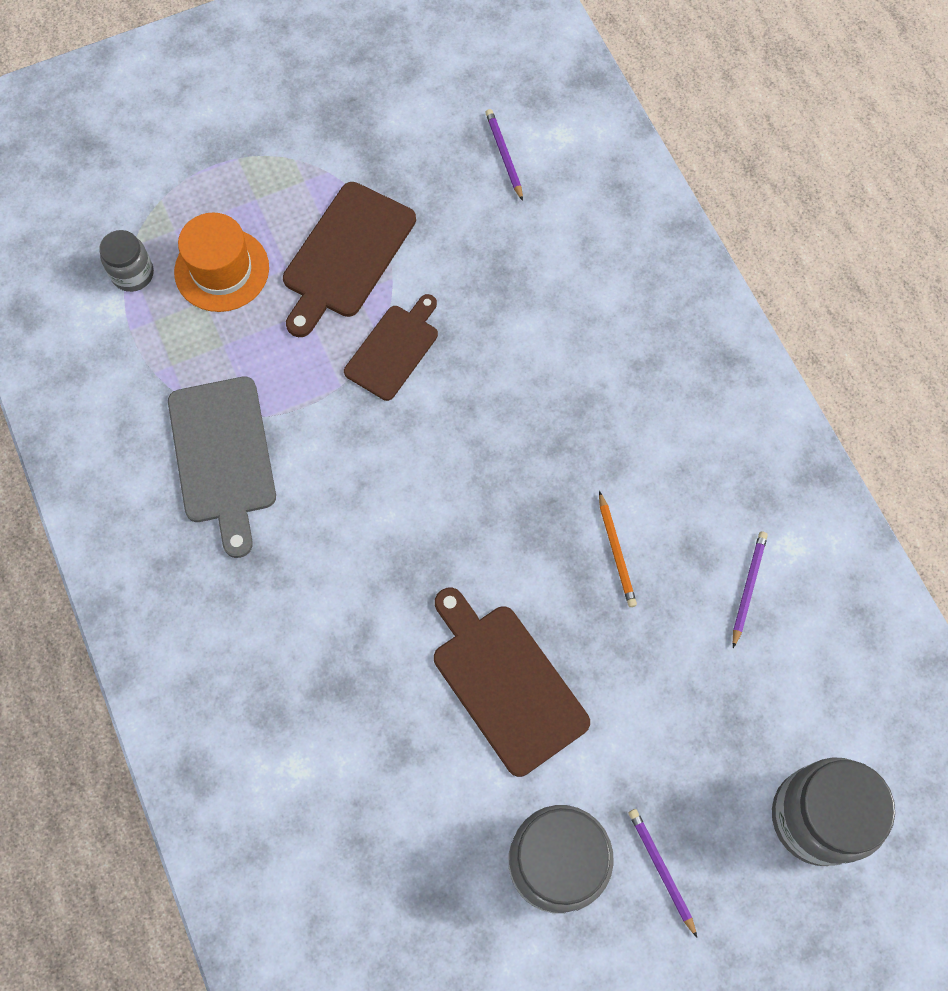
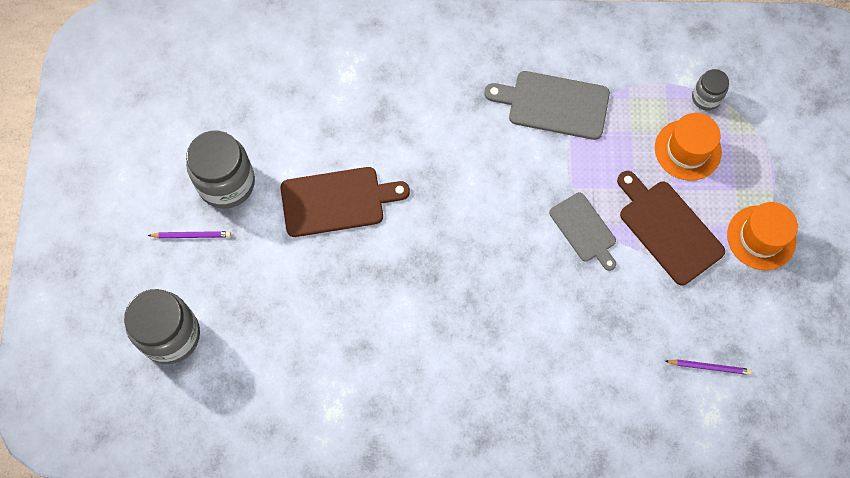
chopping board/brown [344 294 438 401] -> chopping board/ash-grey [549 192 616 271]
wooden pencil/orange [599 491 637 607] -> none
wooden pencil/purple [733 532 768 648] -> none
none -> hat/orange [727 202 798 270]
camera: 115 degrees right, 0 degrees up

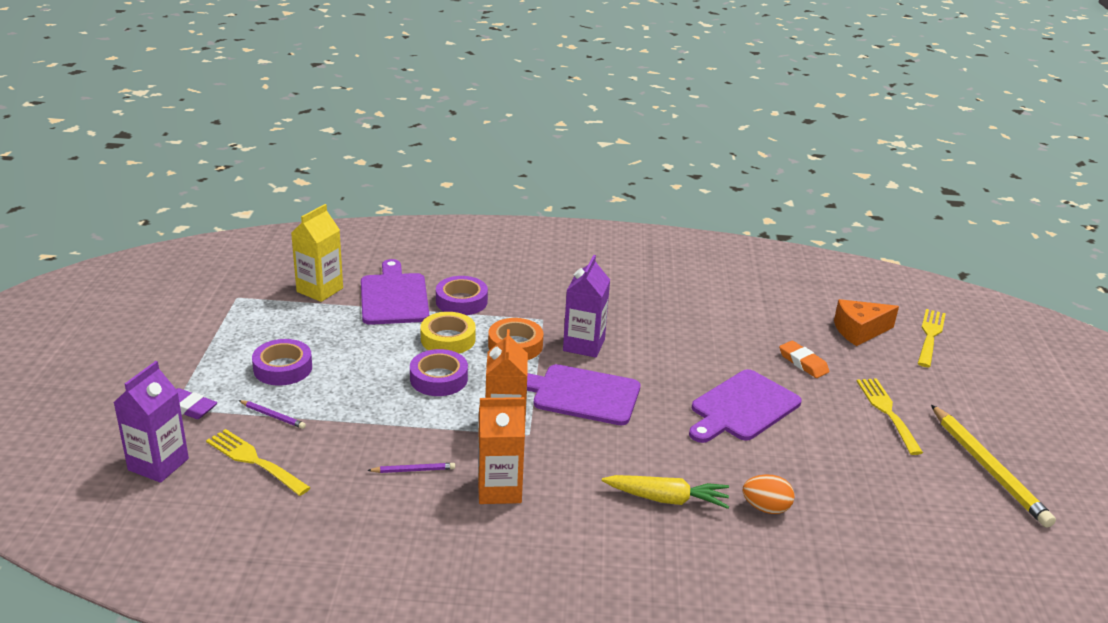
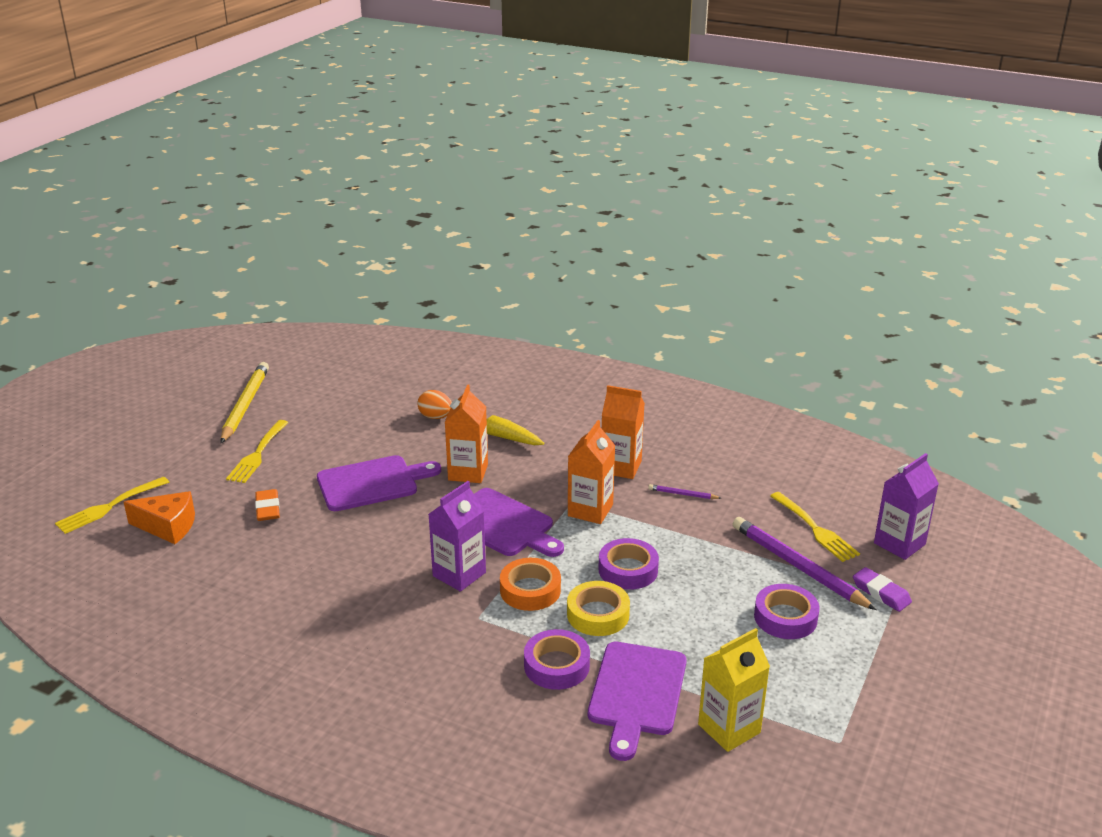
wooden pencil/purple [238 400 306 429] -> wooden pencil/purple [733 517 877 610], x2.25
none -> juice carton/orange [445 384 488 483]
camera: 155 degrees left, 0 degrees up

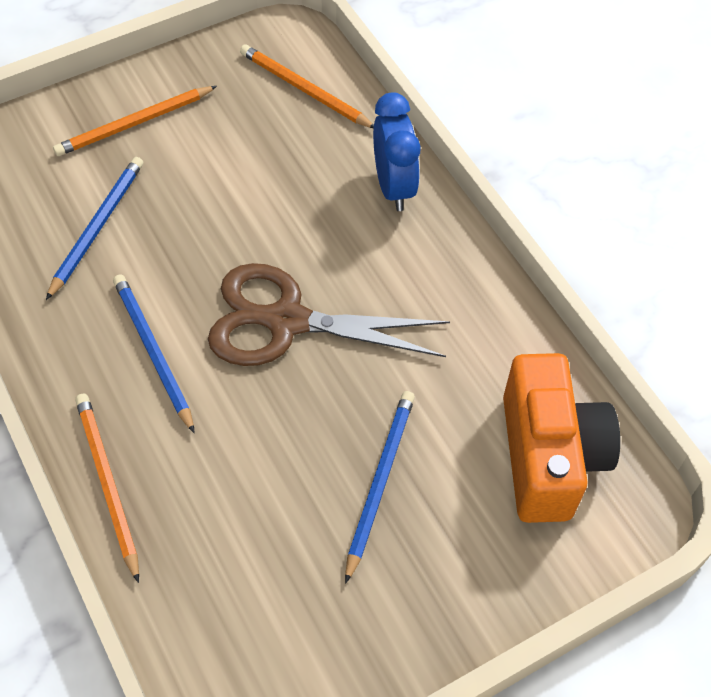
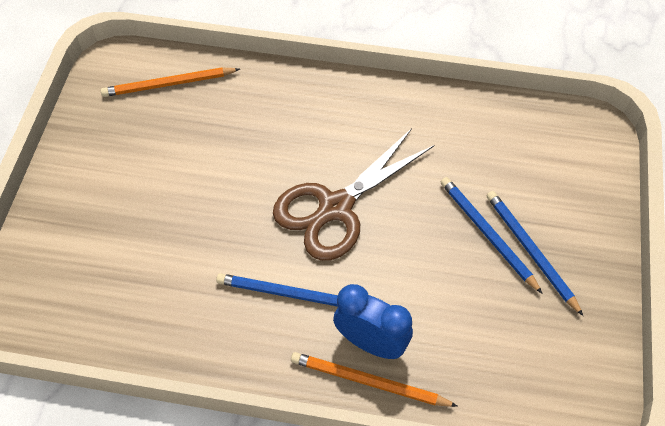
wooden pencil/cobalt [46 157 143 300] -> wooden pencil/cobalt [486 191 583 316], moved
wooden pencil/orange [53 86 217 156] -> none
bedside clock/cobalt [373 92 421 211] -> bedside clock/cobalt [333 284 413 359], moved
photo camera/orange [503 353 620 523] -> none
camera: 50 degrees left, 0 degrees up

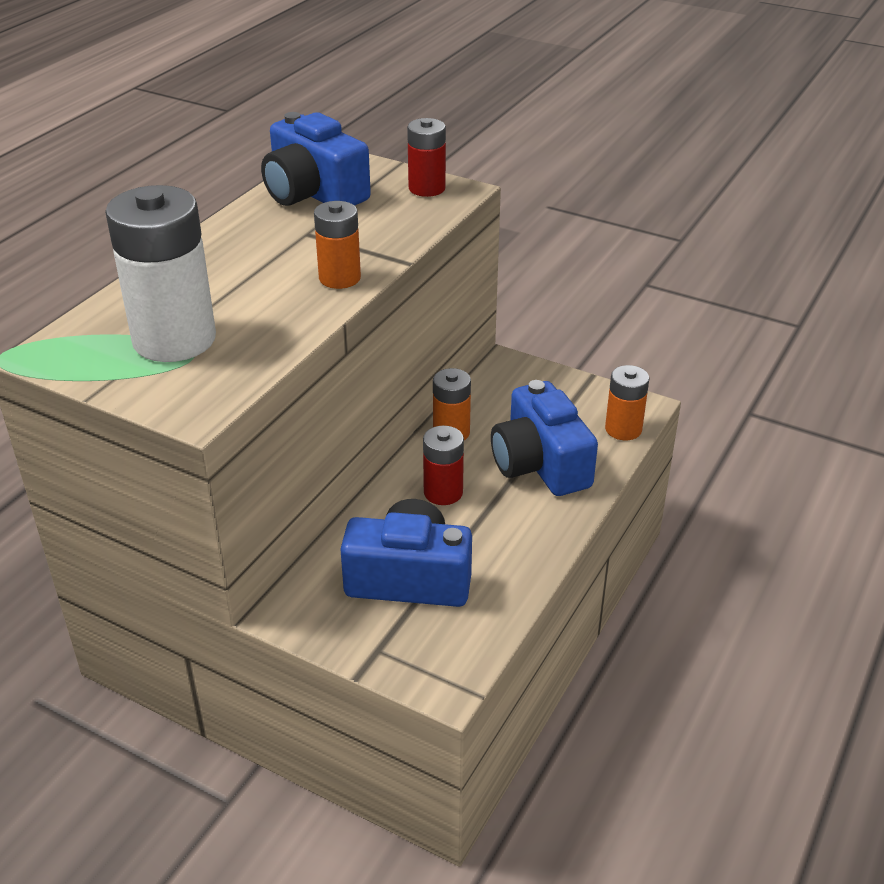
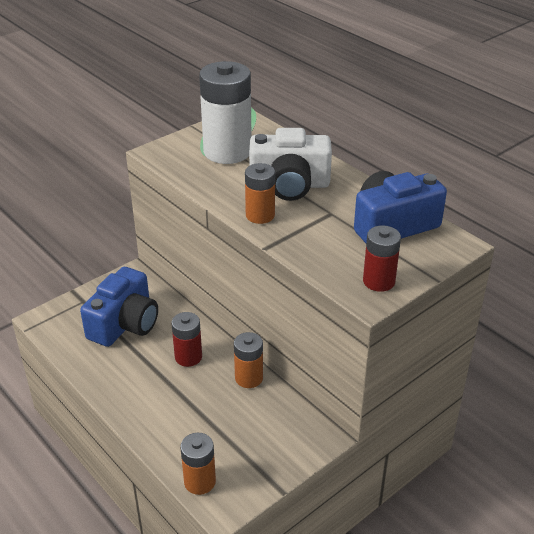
photo camera/cobalt [491 380 598 496] -> none
none -> photo camera/pure white [249 128 332 201]
camera: 110 degrees right, 0 degrees up

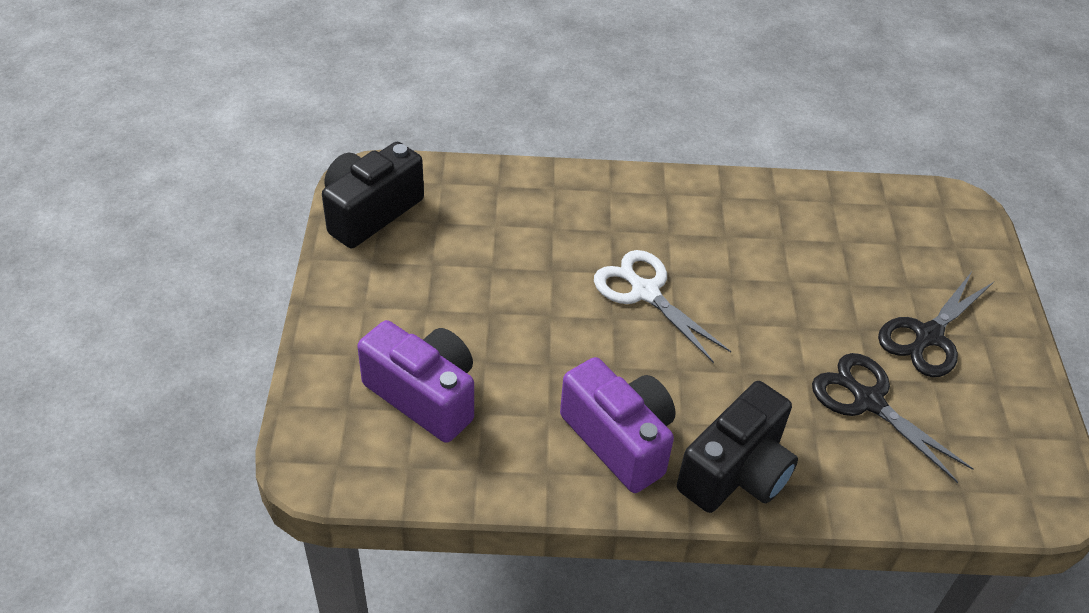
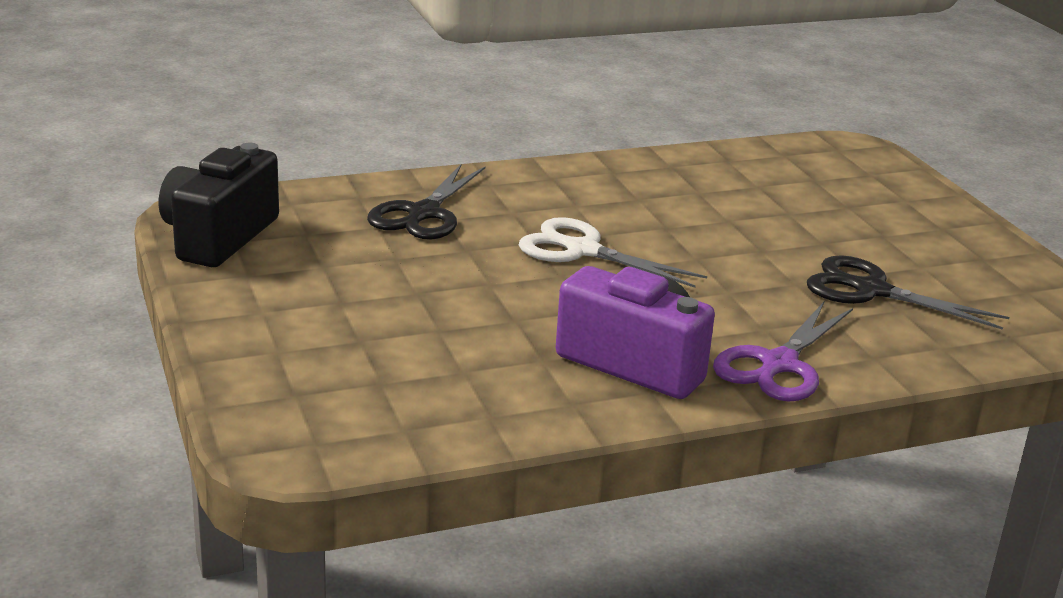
photo camera/purple [357 320 474 443] -> none
photo camera/ebony [677 381 798 513] -> shears/purple [713 302 853 402]
shears/ebony [878 272 994 377] -> shears/ebony [367 164 485 240], moved
camera: 20 degrees left, 20 degrees down

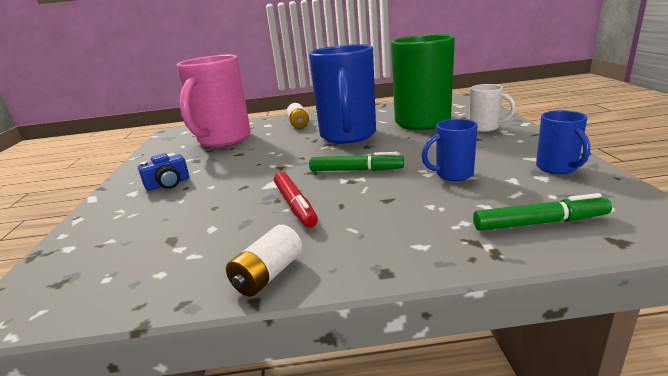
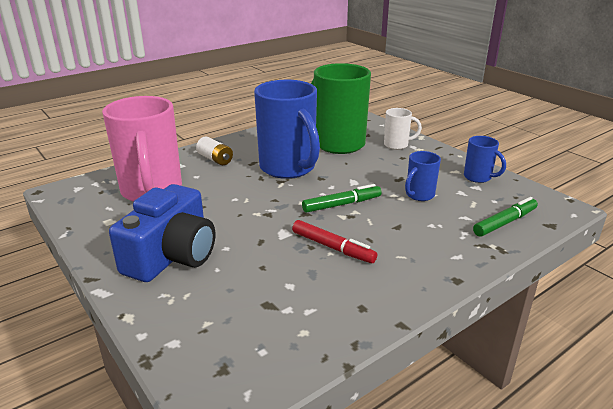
photo camera/cobalt [138 153 189 191] -> photo camera/cobalt [109 184 215 282], x2.12
AA battery/pure white [226 225 302 297] -> none
camera: 35 degrees left, 5 degrees up

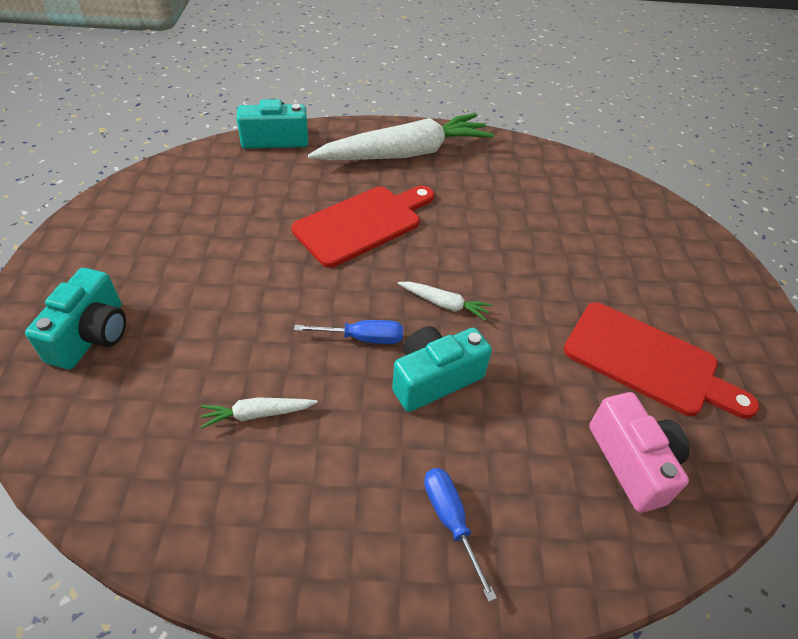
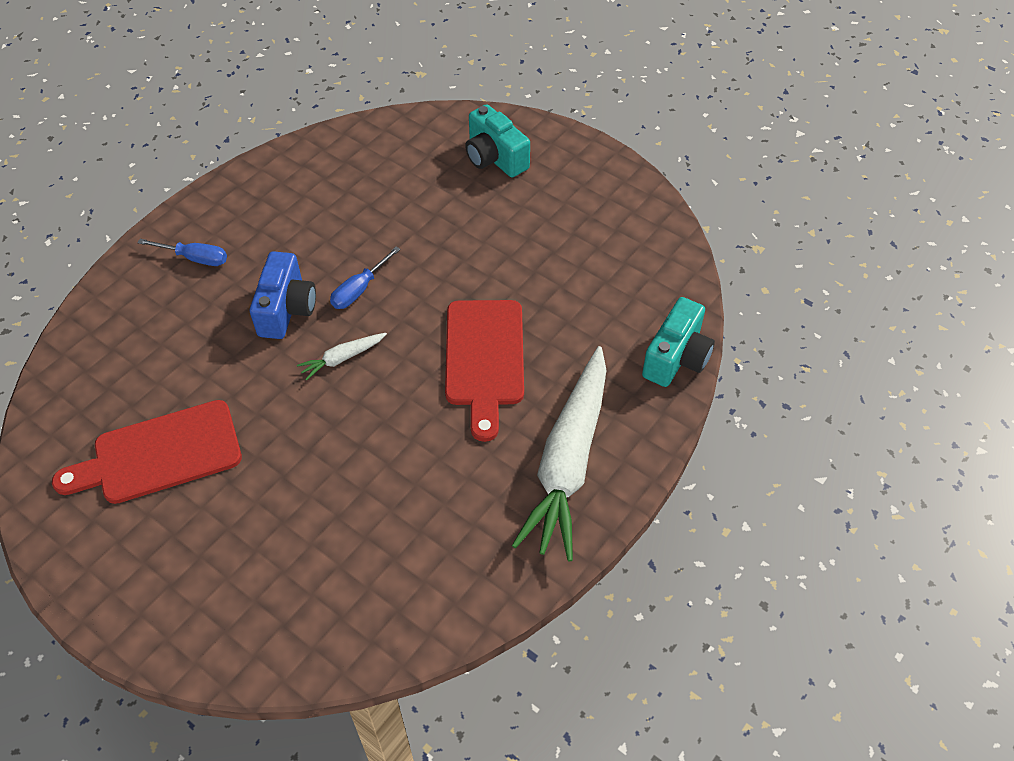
root vegetable/pure white [201 397 318 429] -> none
photo camera/teal [392 326 492 412] -> photo camera/cobalt [250 251 316 339]
photo camera/pink [589 392 690 513] -> none
camera: 130 degrees right, 5 degrees up

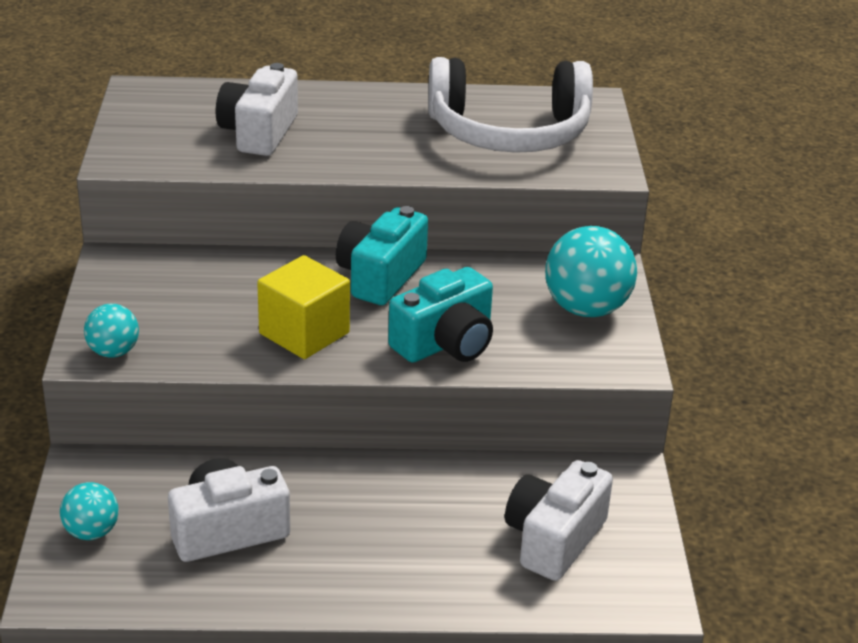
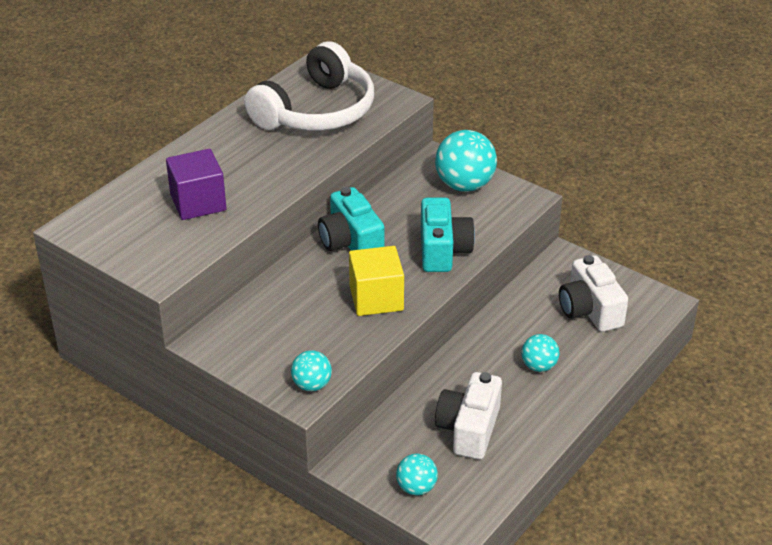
photo camera/pure white [216 63 298 156] -> cube/purple [166 149 226 220]
none -> ball/teal [521 334 559 372]
camera: 50 degrees left, 5 degrees up

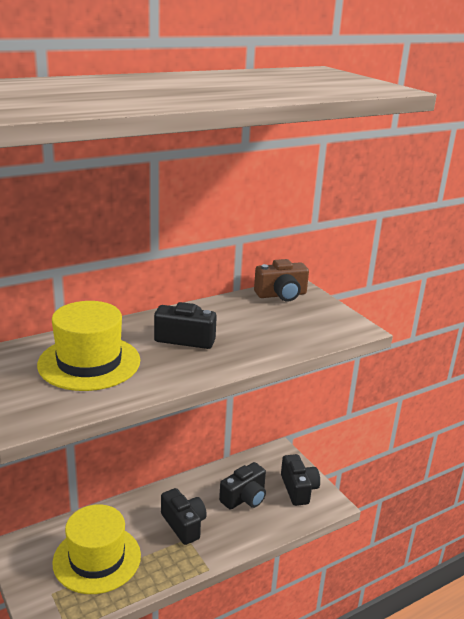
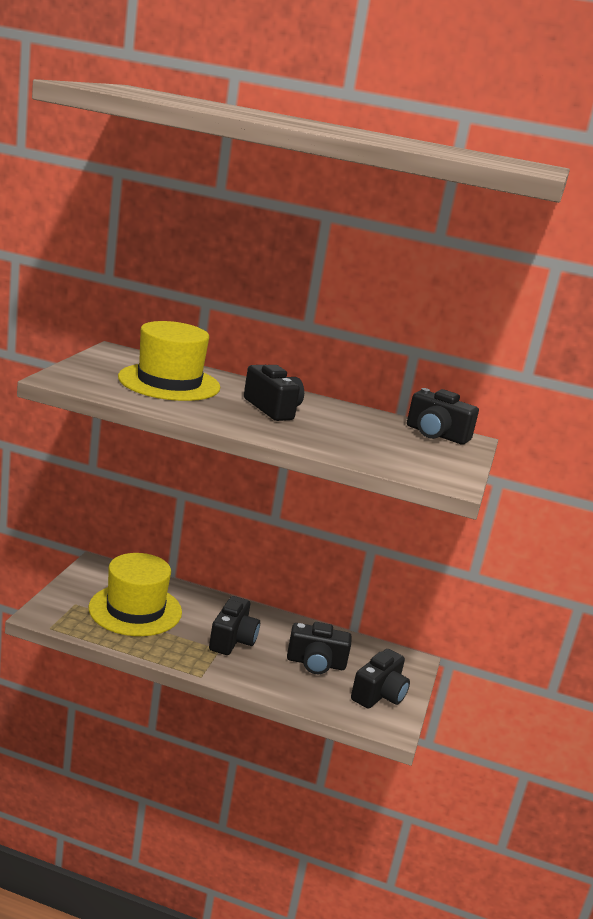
photo camera/brown [254 259 309 301] -> photo camera/ebony [407 388 479 445]
camera: 45 degrees right, 5 degrees down

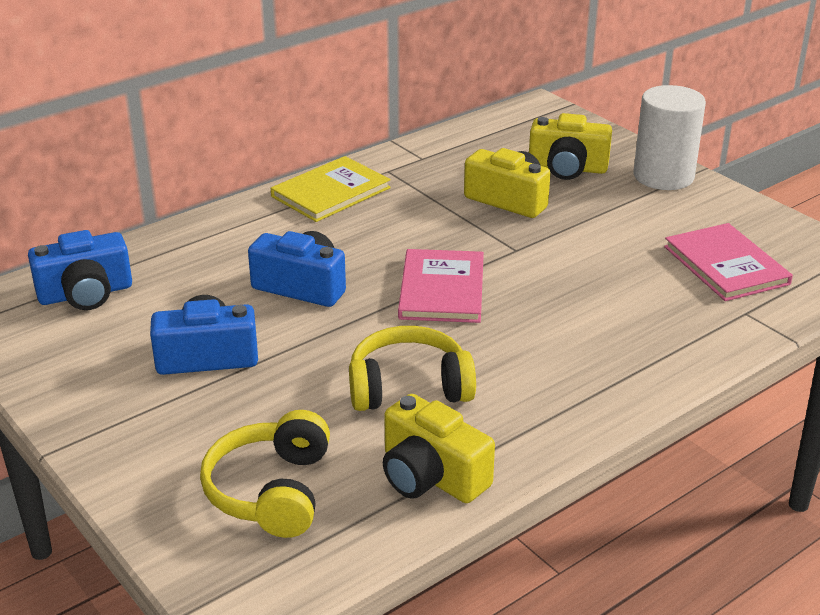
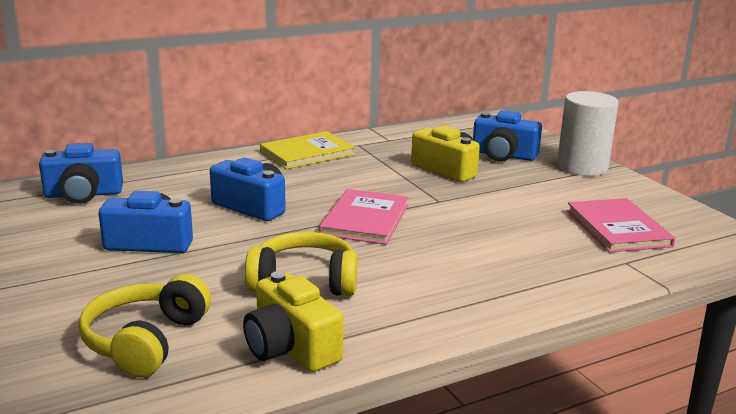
photo camera/golden [529 113 612 180] -> photo camera/cobalt [473 110 542 162]
camera: 10 degrees right, 10 degrees down

